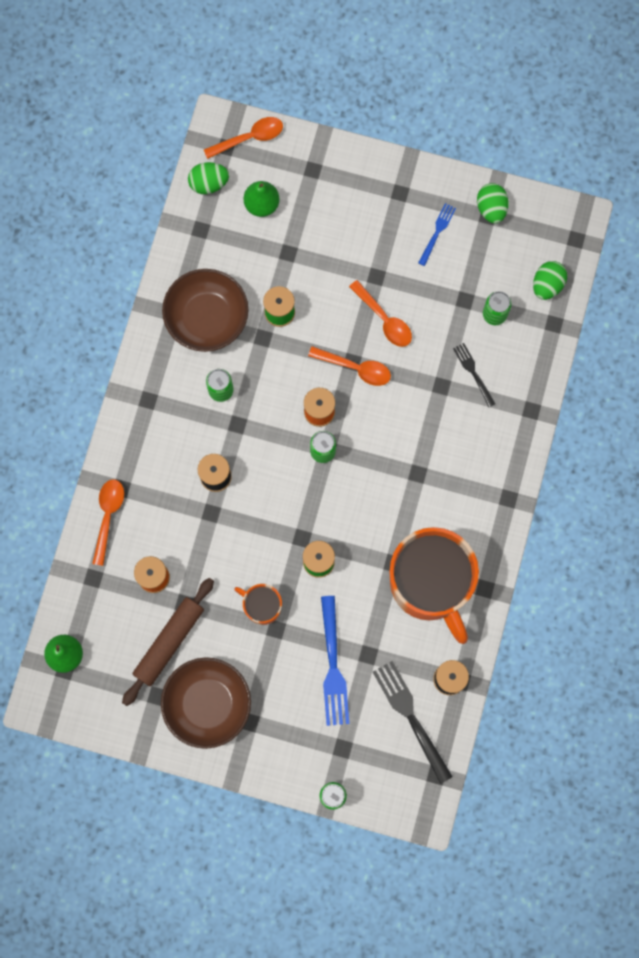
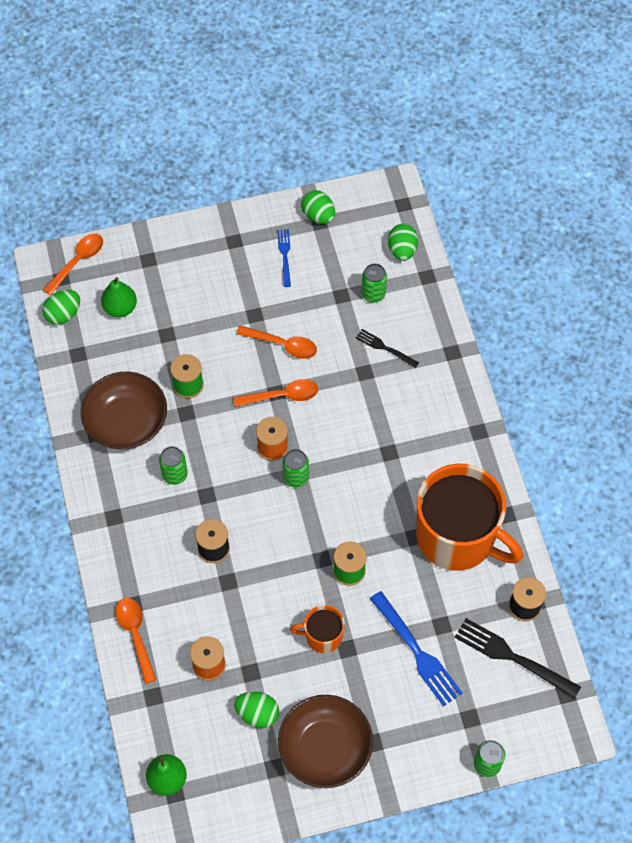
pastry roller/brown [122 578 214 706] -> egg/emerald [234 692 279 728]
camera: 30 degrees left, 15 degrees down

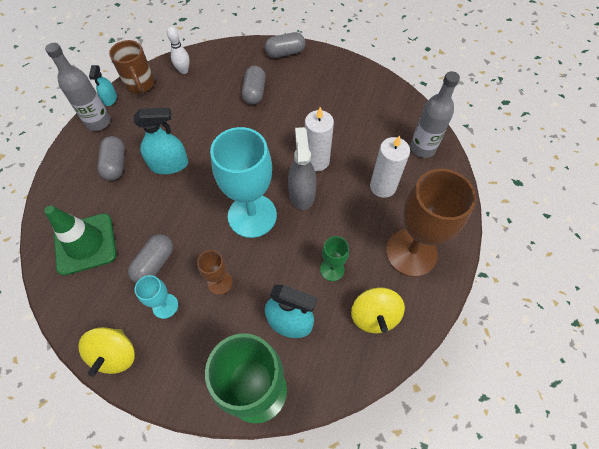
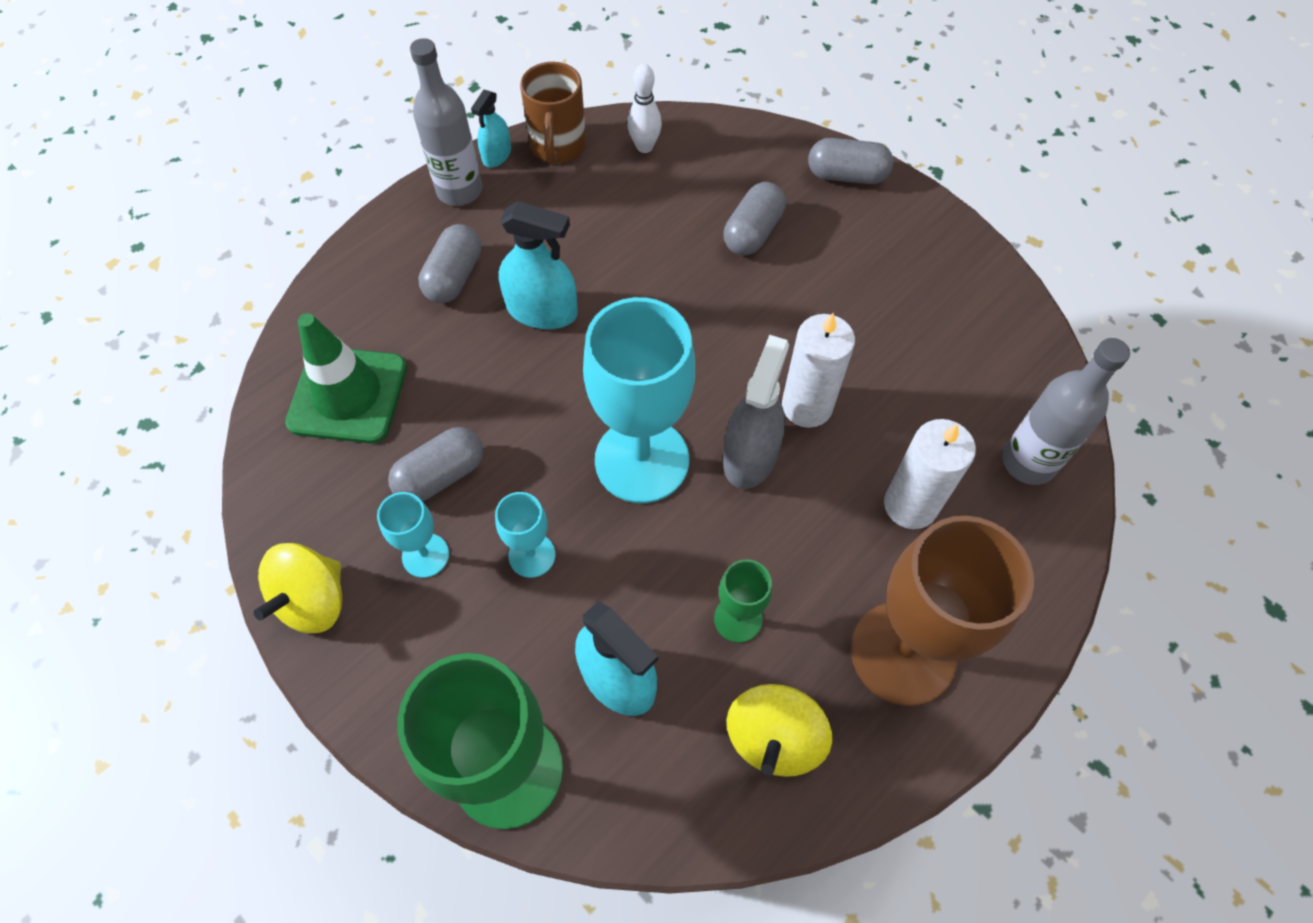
wine glass/brown [197 250 232 295] -> wine glass/teal [495 492 555 578]
camera: 25 degrees right, 0 degrees up

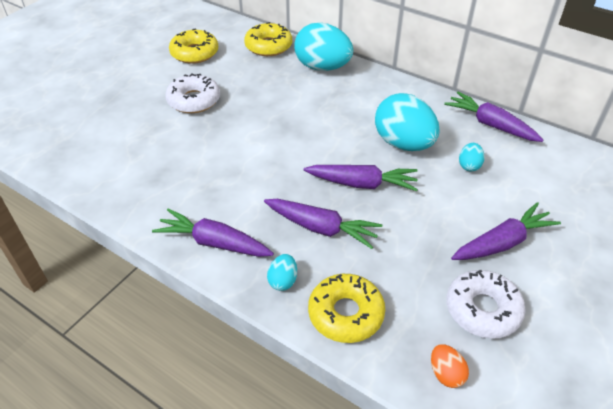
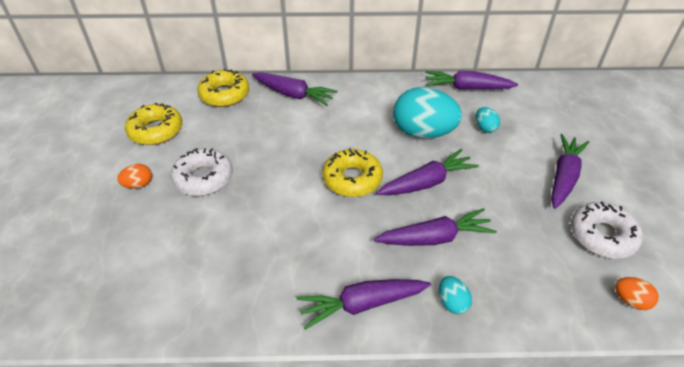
egg/teal [294 23 353 71] -> root vegetable/purple [252 72 338 106]
donut/golden [308 274 385 343] -> donut/golden [322 148 383 197], moved
none -> egg/orange [117 164 152 189]
camera: 35 degrees left, 0 degrees up

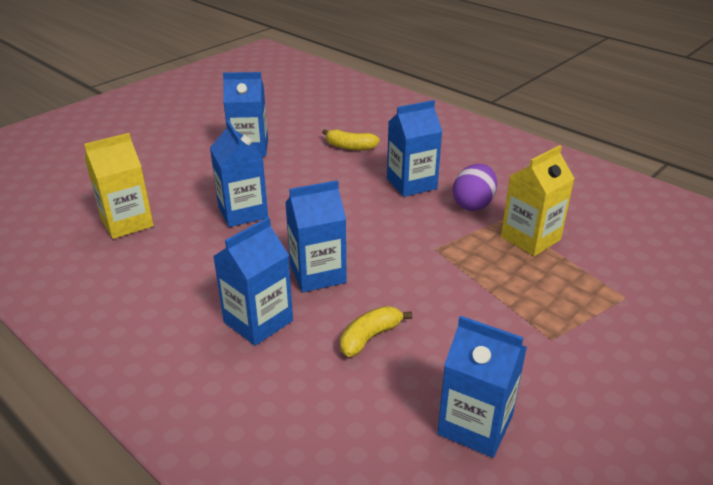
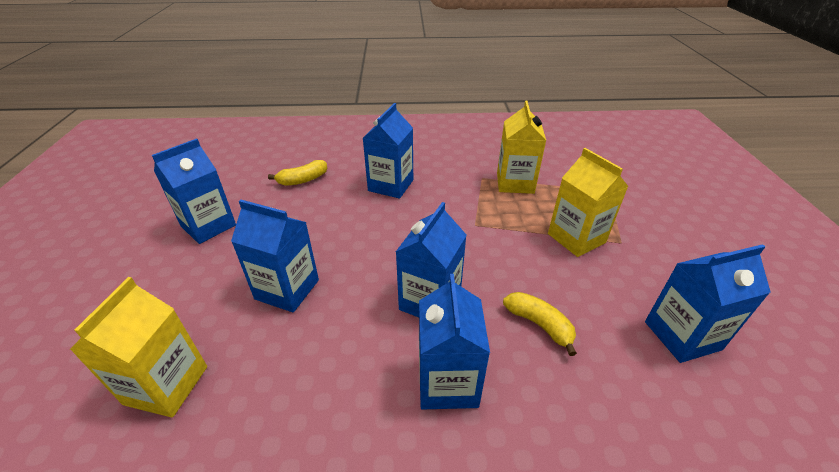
banana fruit/golden [340 306 412 357] -> banana fruit/golden [503 292 577 356], 135 degrees clockwise
egg/purple [452 164 497 211] -> none
none -> juice carton/golden [548 148 629 257]
camera: 45 degrees left, 5 degrees up

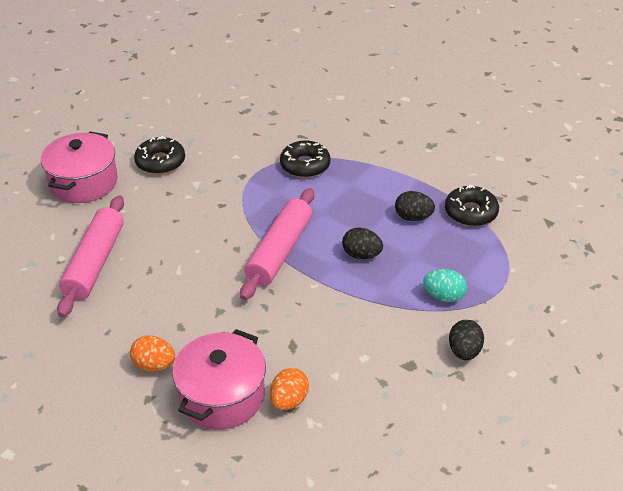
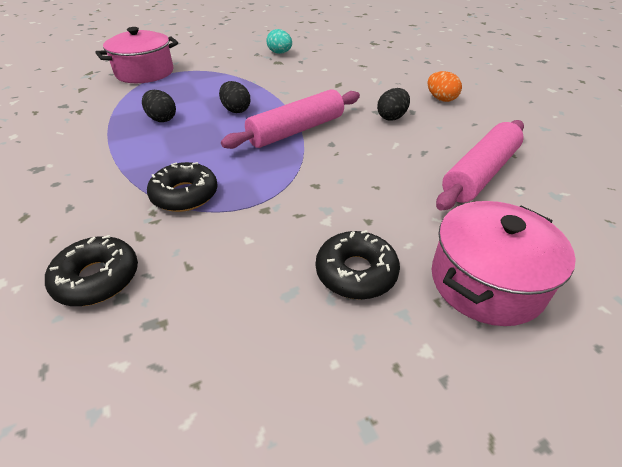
pot/pink [172 329 266 430] -> pot/pink [95 27 178 83], moved
egg/orange [270 368 309 411] -> none
egg/teal [423 269 467 302] -> egg/teal [267 29 292 54], moved
donut/ebony [445 185 499 227] -> donut/ebony [45 235 138 306], moved
egg/ebony [449 320 484 360] -> egg/ebony [377 88 410 121], moved
camera: 150 degrees left, 0 degrees up

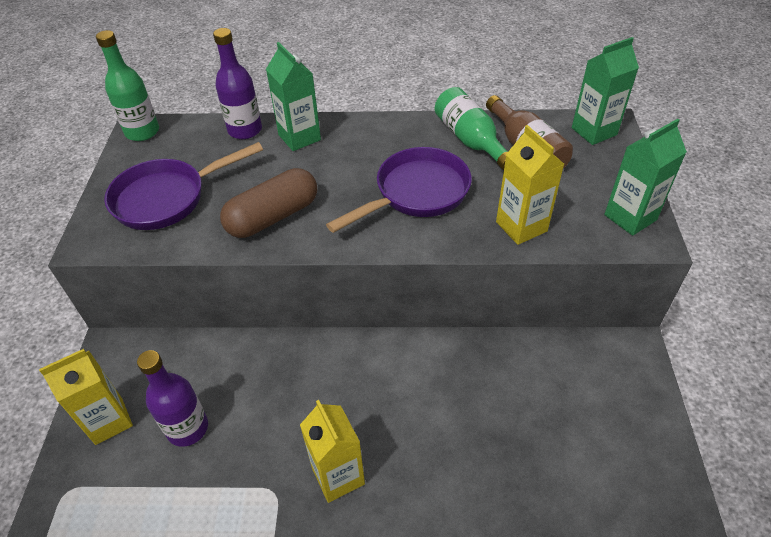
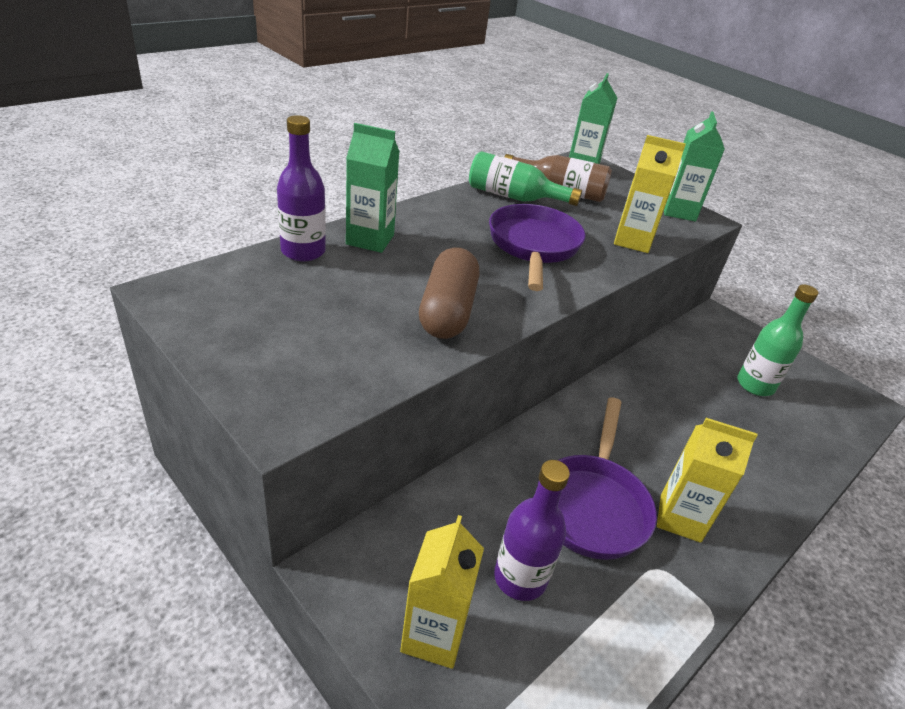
flask/emerald [96 30 159 141] -> flask/emerald [737 284 818 396], moved
pan/purple [105 142 263 230] -> pan/purple [537 397 657 560], moved
camera: 50 degrees left, 10 degrees down

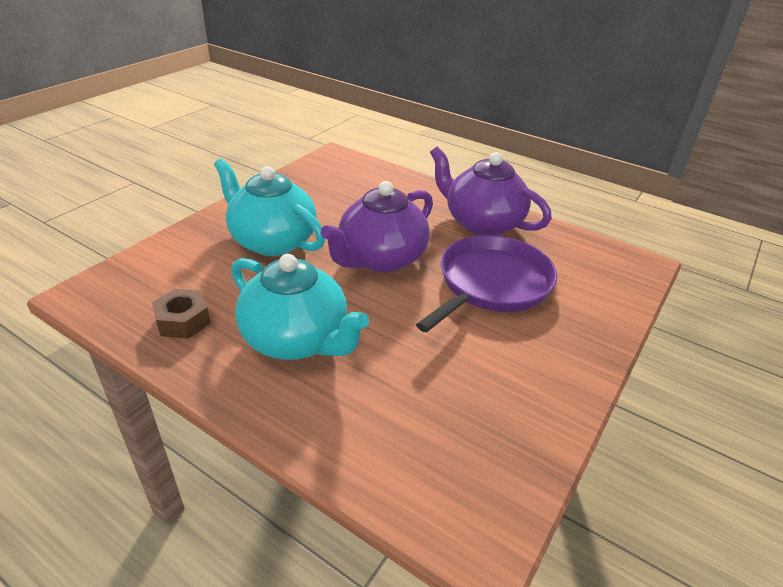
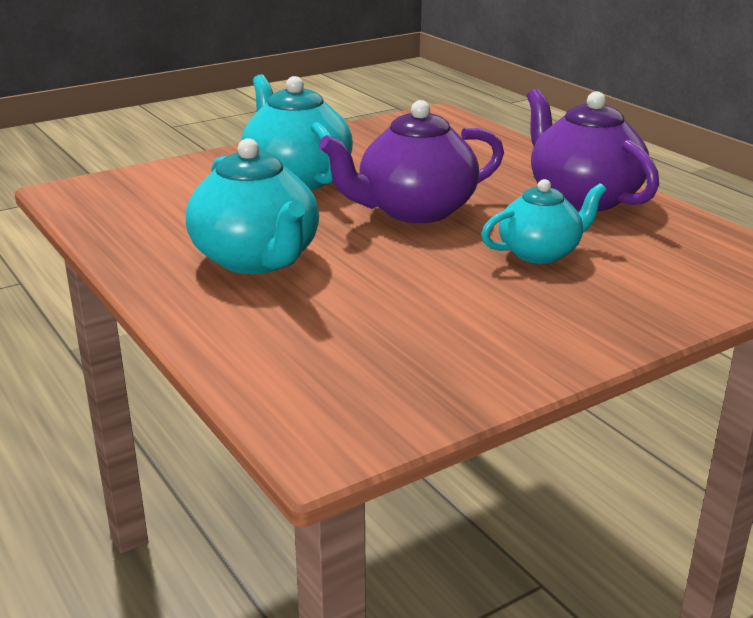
nut/brown [152 289 211 339] -> none
pan/purple [416 235 557 332] -> china teapot/teal [481 179 606 264]
camera: 25 degrees right, 10 degrees down

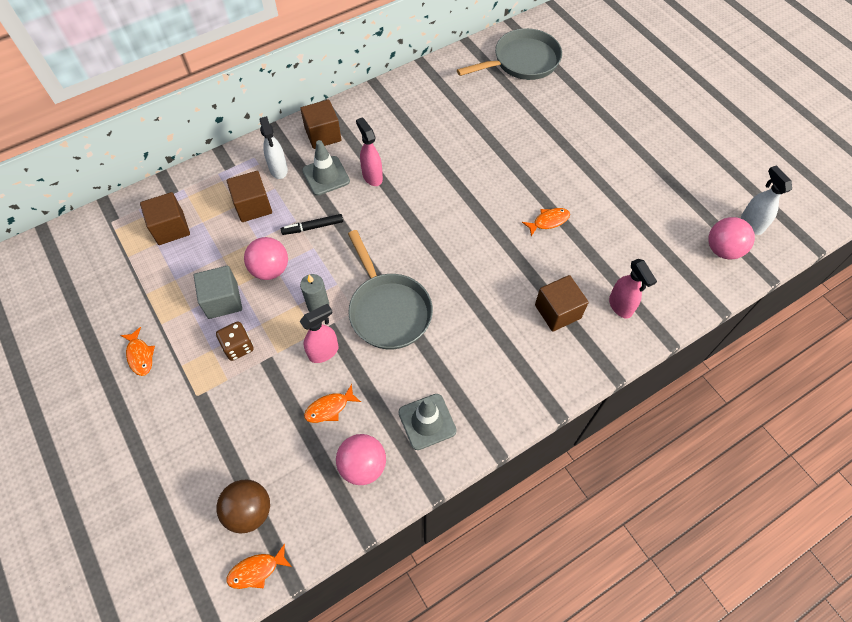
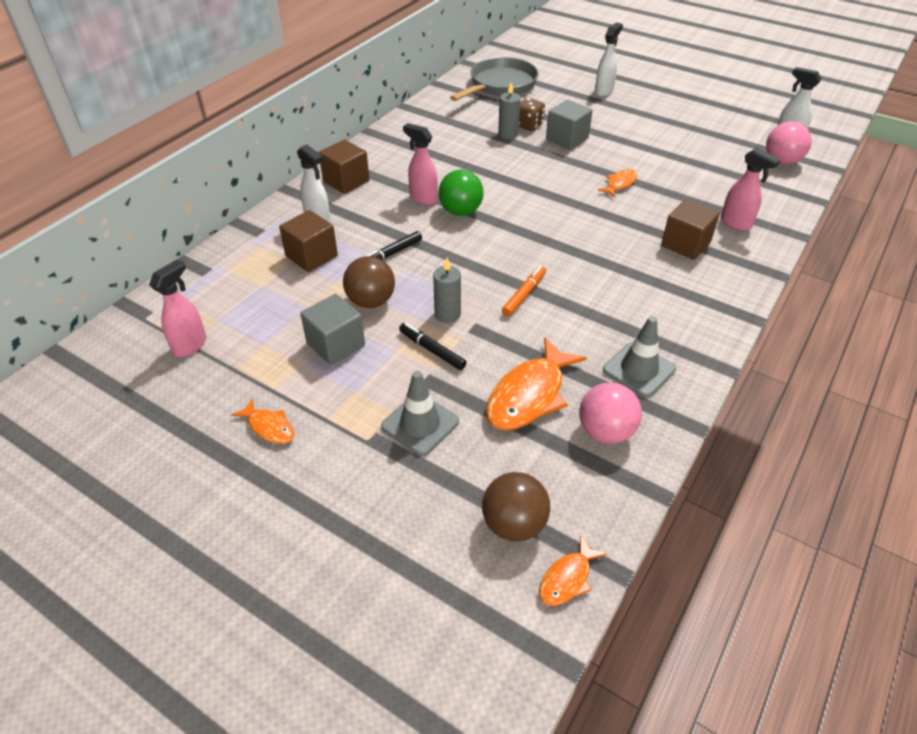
cube/brown [140 192 190 245] -> none
dice/brown [216 322 254 361] -> dice/brown [519 98 545 131], moved
ball/pink [244 237 288 280] -> ball/brown [343 256 395 308]
spray bottle/pink [300 304 338 363] -> spray bottle/pink [149 259 206 357], moved
road cone/ash-grey [302 140 350 196] -> road cone/ash-grey [381 371 459 456], moved
fish/orange [304 384 361 423] -> fish/orange [486 337 587 431], x1.91
pan/ash-grey [348 230 433 349] -> marker pen/orange [502 266 546 316]
none -> marker pen/ebony [399 323 467 370]
none -> ball/emerald [438 170 484 216]
none -> pillar candle/ash-grey [498 83 521 139]
none -> cube/ash-grey [546 100 593 150]
none -> spray bottle/pure white [595 22 623 97]
camera: 25 degrees left, 15 degrees down

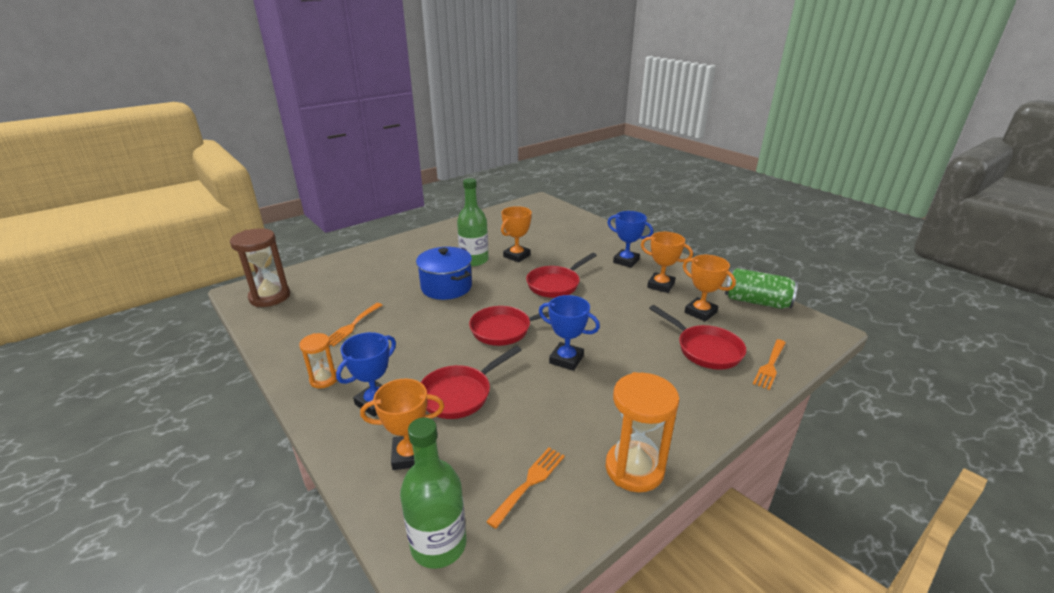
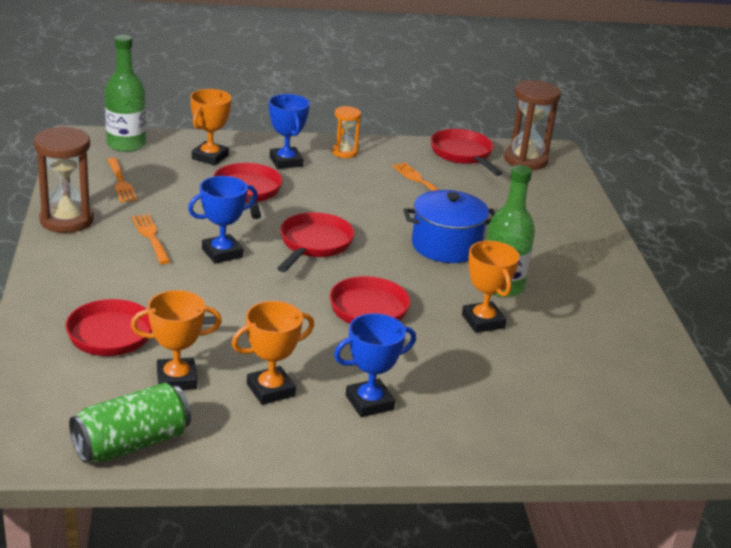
sandglass/orange [606 372 679 492] -> sandglass/brown [34 126 94 233]
dinner fork/orange [753 339 786 390] -> dinner fork/orange [132 214 171 264], moved
none -> pan/crimson [431 129 503 176]
camera: 120 degrees right, 0 degrees up

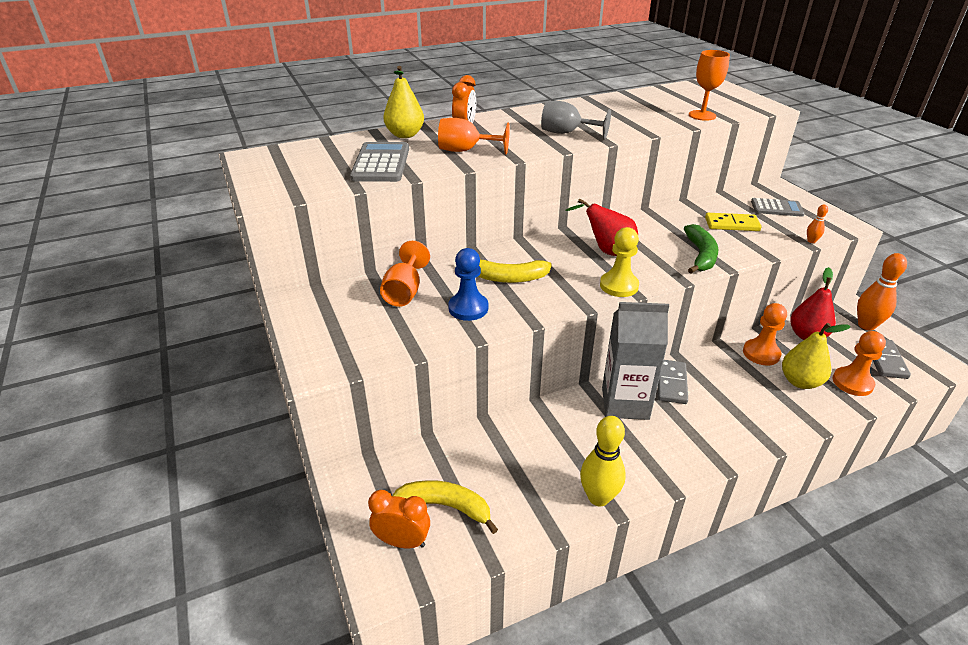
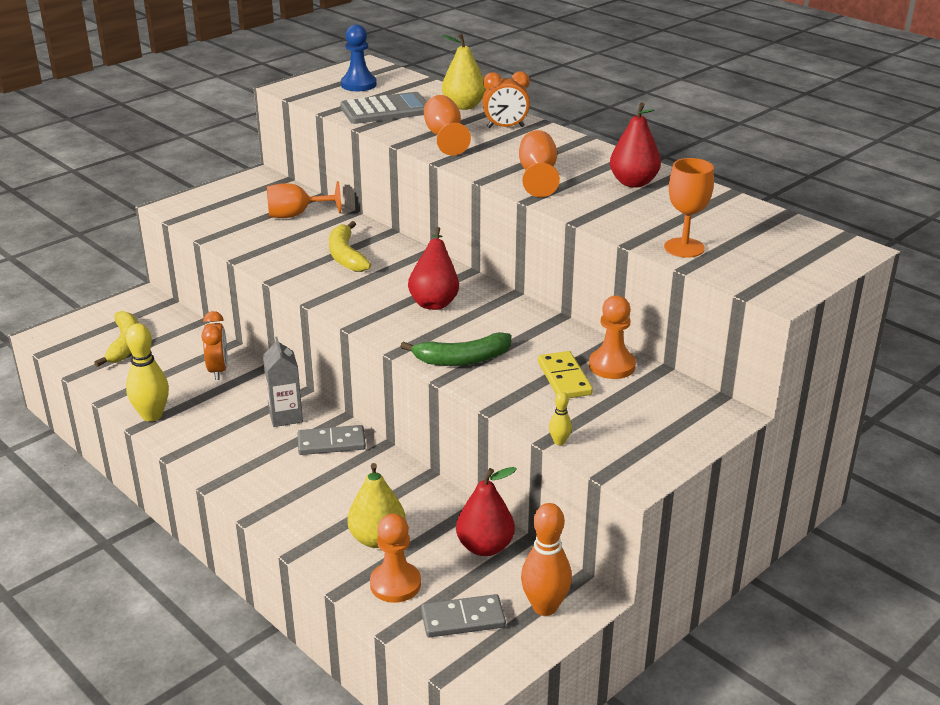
bedside clock/orange [368 490 430 548] -> bedside clock/orange [201 311 228 380], moved
chess pawn/cobalt [448 248 488 321] -> chess pawn/cobalt [341 24 377 91], moved
wine glass/ash-grey [541 101 611 140] -> wine glass/orange [519 130 560 197]
chess pawn/golden [600 227 639 297] -> none
juice carton/ash-grey [602 302 669 420] -> juice carton/ash-grey [263 337 303 427], x0.63
chess pawn/orange [743 303 787 365] -> chess pawn/orange [589 296 636 379], moved
calculator/ash-grey [751 198 805 217] -> none
skittle/orange [807 204 828 243] -> skittle/golden [549 392 572 445]
none -> pear/crimson [610 103 661 188]
camera: 70 degrees right, 5 degrees down

